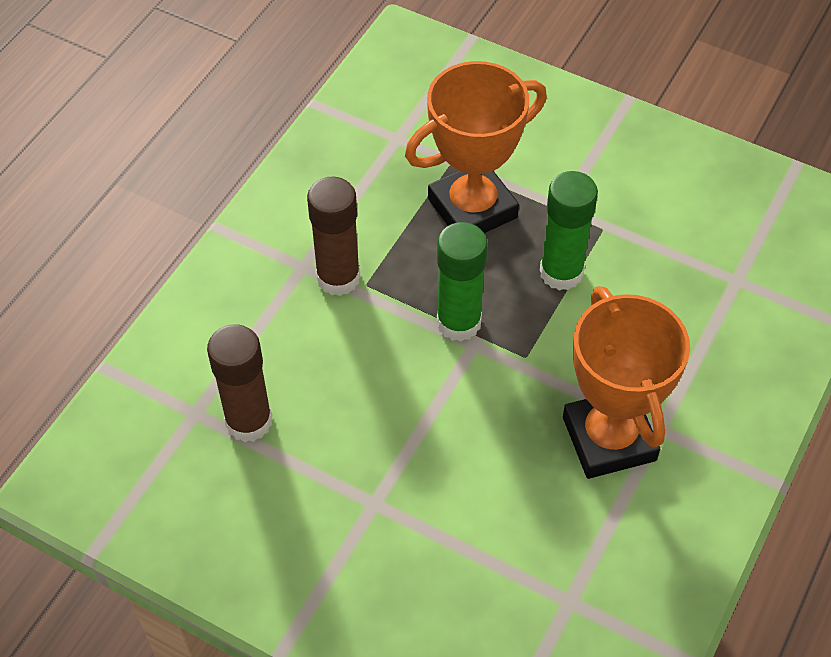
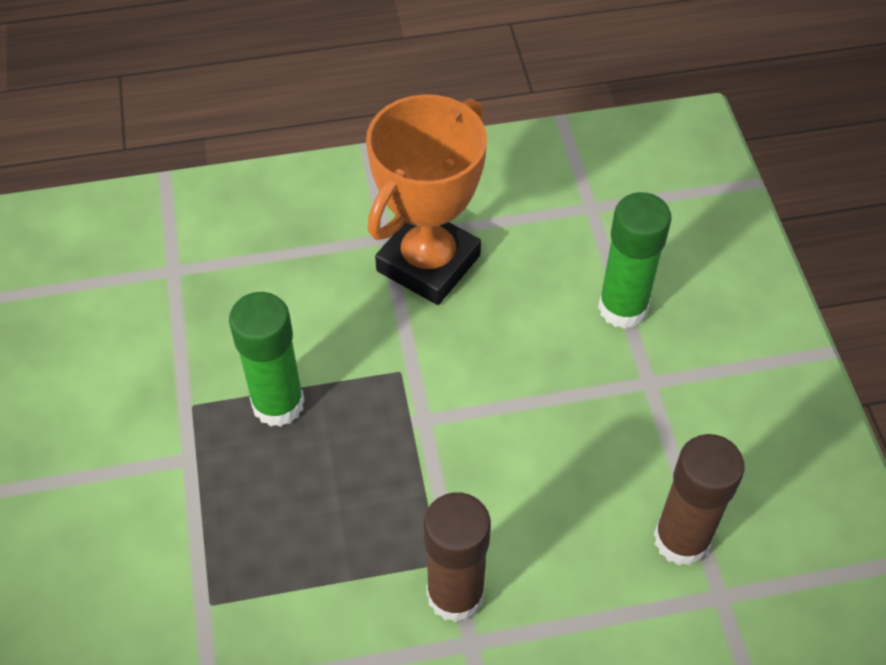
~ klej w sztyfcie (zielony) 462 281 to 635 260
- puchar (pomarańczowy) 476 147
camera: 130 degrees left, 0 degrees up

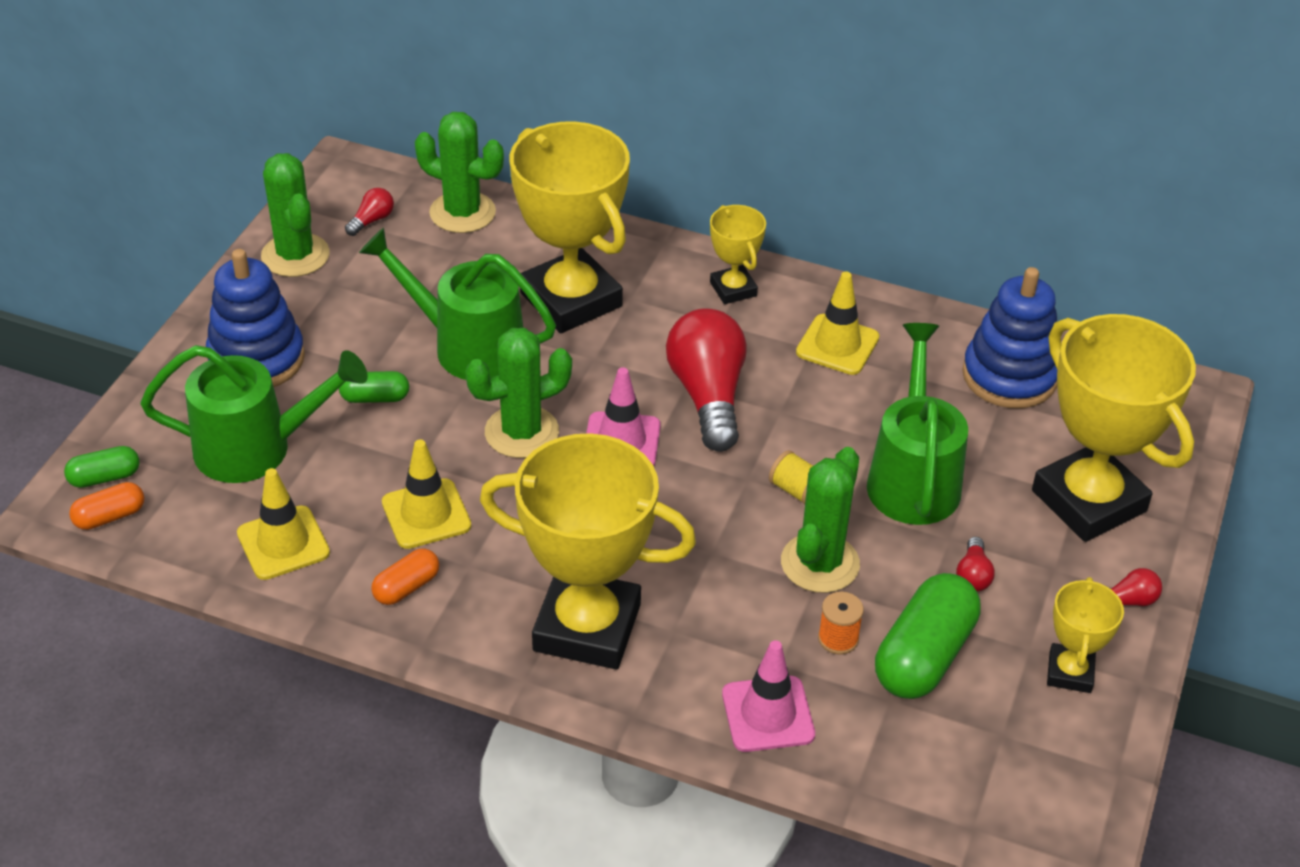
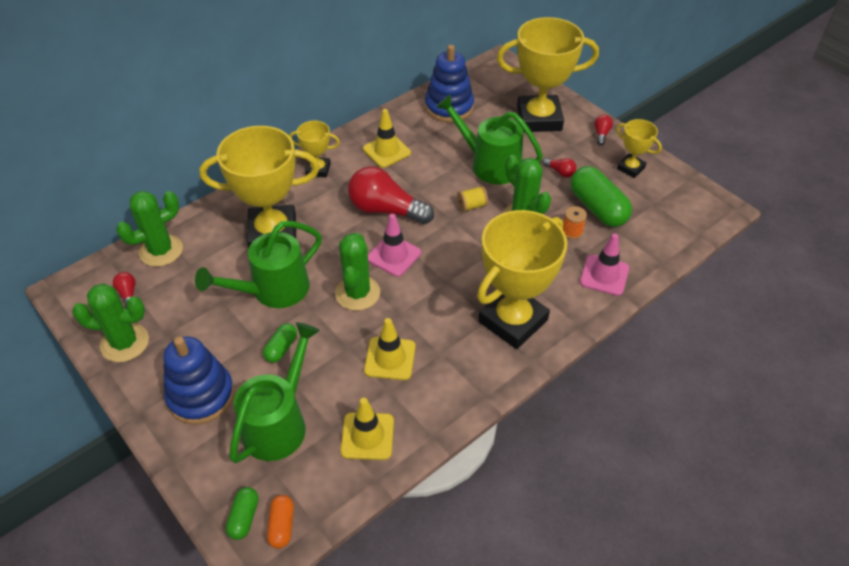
- kapsułka (pomarańczowy) 405 576
camera: 60 degrees left, 5 degrees up

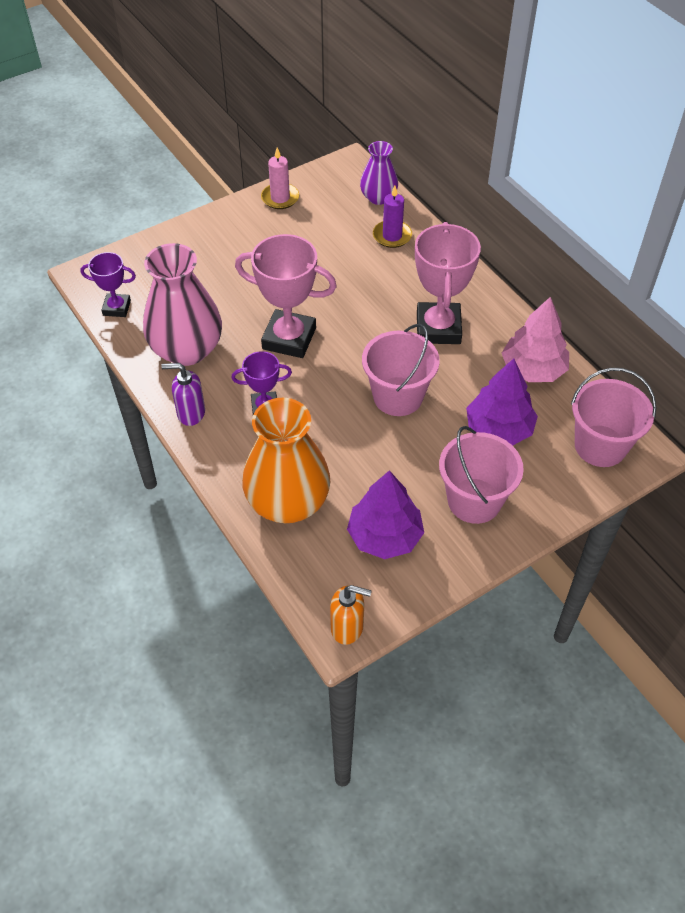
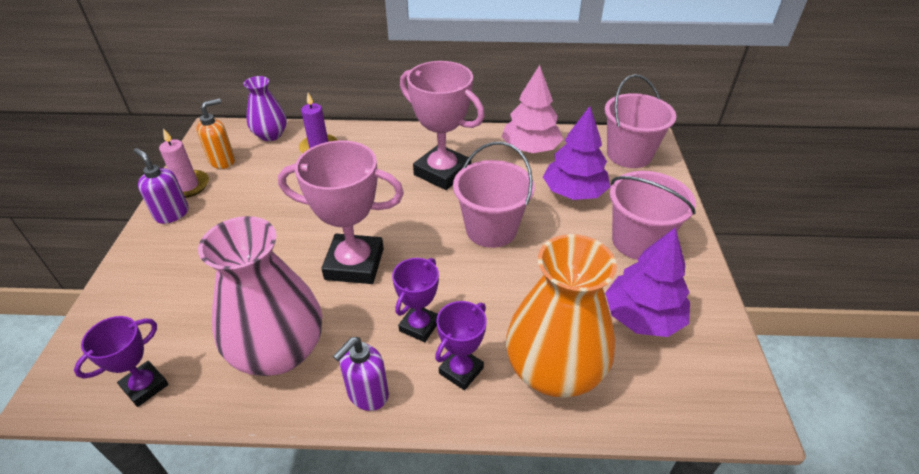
+ dozownik mydła (fioletowy) 161 186
~ dozownik mydła (pomarańczowy) 351 615 to 215 134
~ puchar (różowy) 286 296 = 341 212 45 degrees clockwise
+ puchar (fioletowy) 461 345
camera: 55 degrees left, 10 degrees down

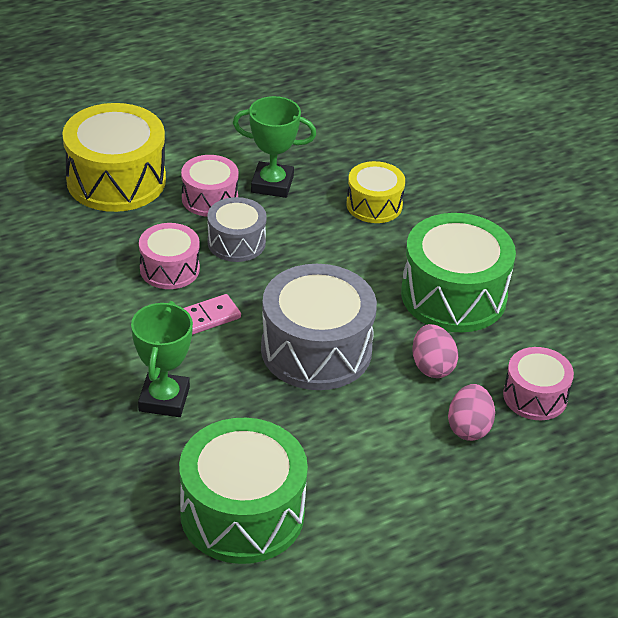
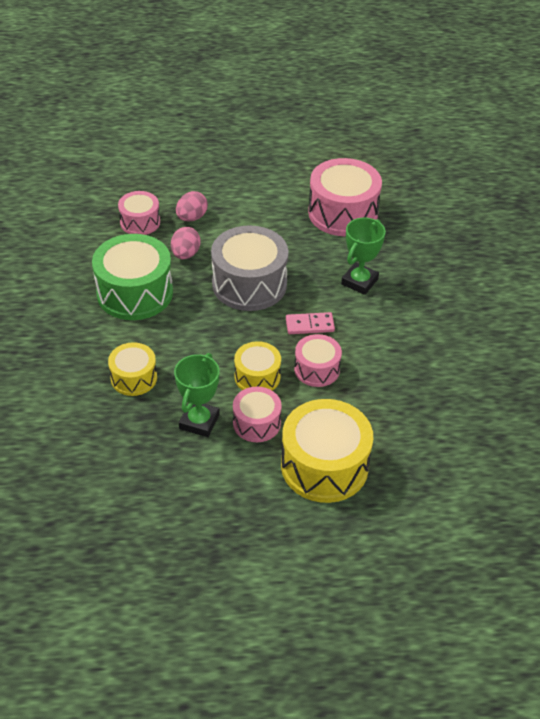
~ puchar (zielony) 274 147 = 197 395 75 degrees clockwise
~ bęben (szary) 237 229 to bęben (żółty) 257 366
~ bęben (zielony) 243 491 to bęben (różowy) 345 197
camera: 155 degrees left, 5 degrees up

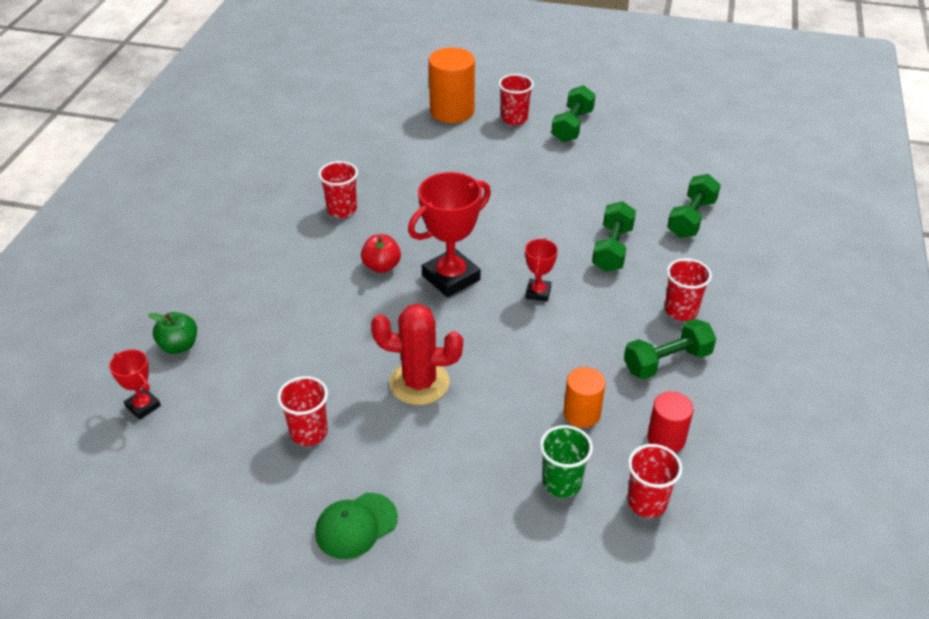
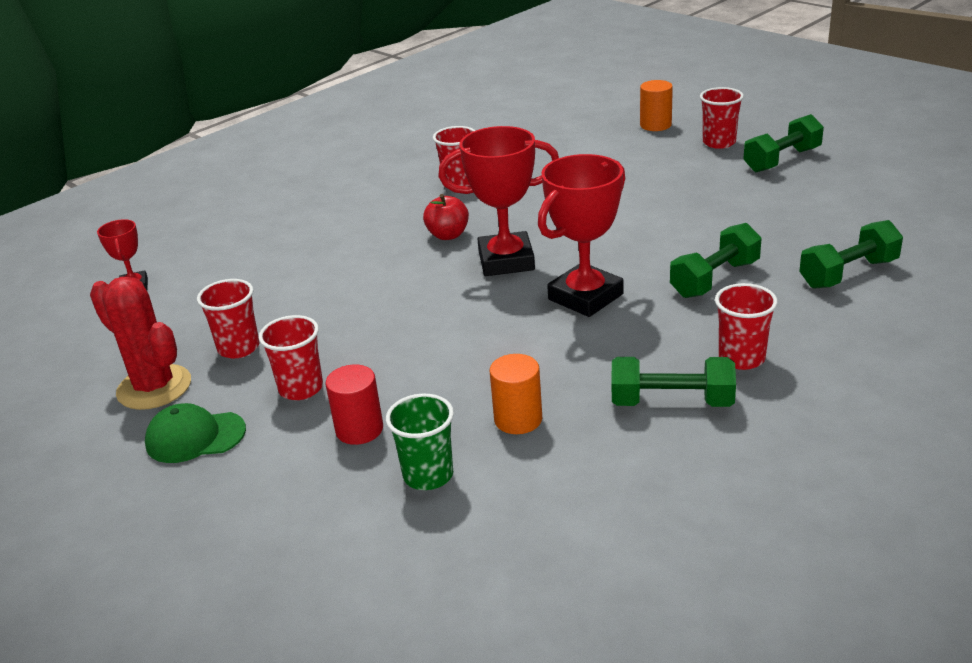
~ kaktus (czerwony) 417 354 to 140 343
~ szklanka (czerwony) 655 481 to 291 357
~ walec (czerwony) 670 422 to 354 404
~ puchar (czerwony) 541 270 = 581 235 x1.92
~ walec (pomarańczowy) 452 85 = 656 105 x0.60
- jabłko (zielony) 172 333
camera: 35 degrees right, 10 degrees down

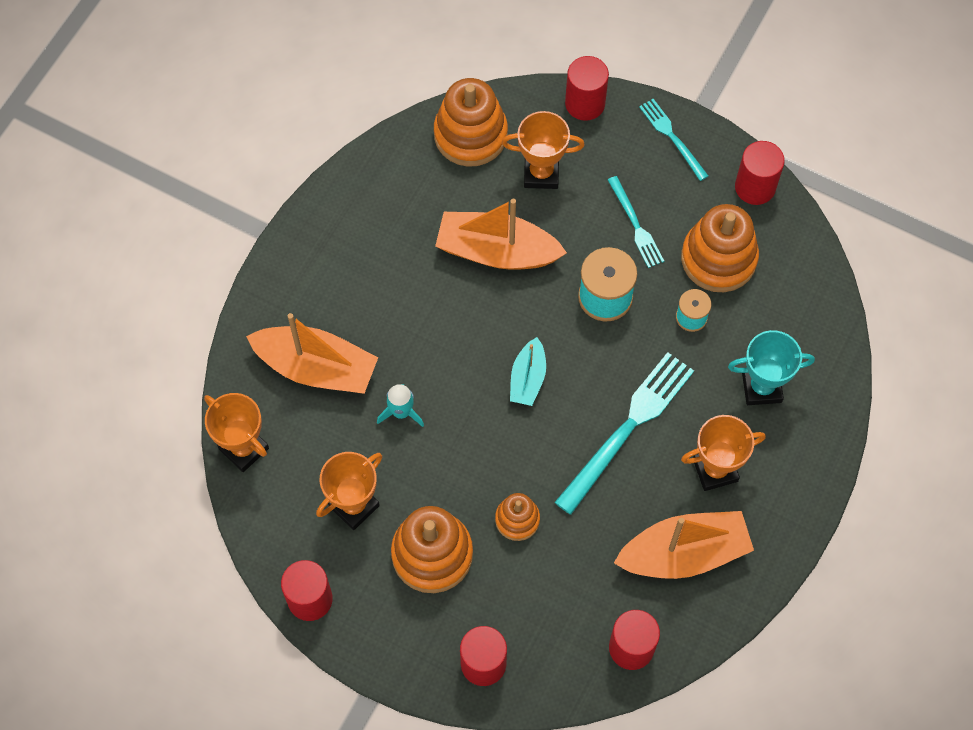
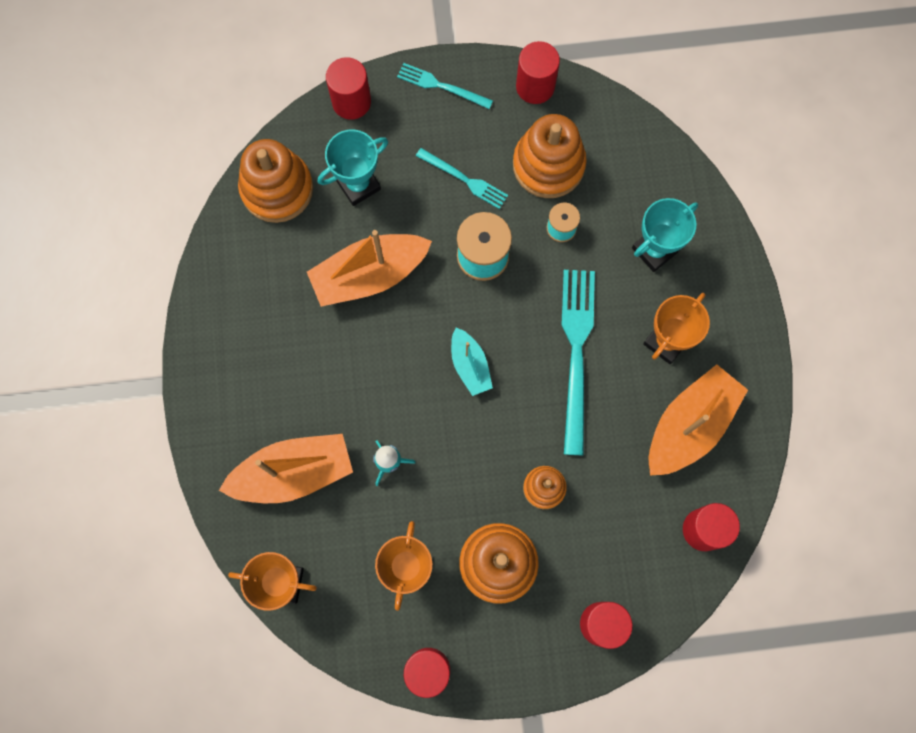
~ puchar (pomarańczowy) 543 150 to puchar (turkusowy) 353 168
camera: 35 degrees left, 10 degrees up

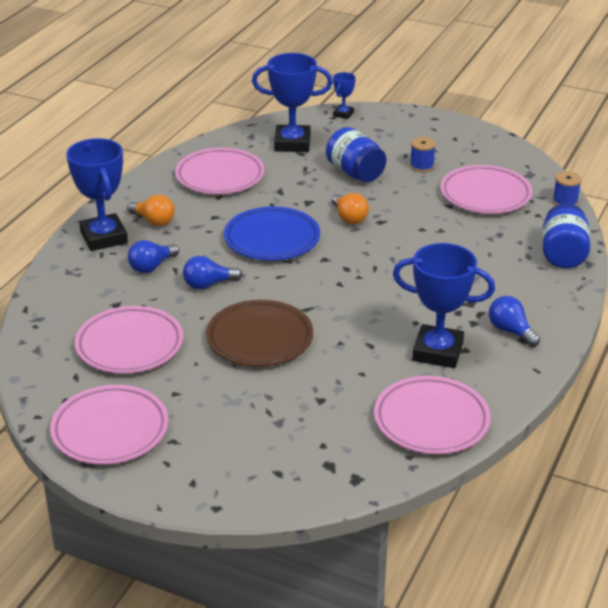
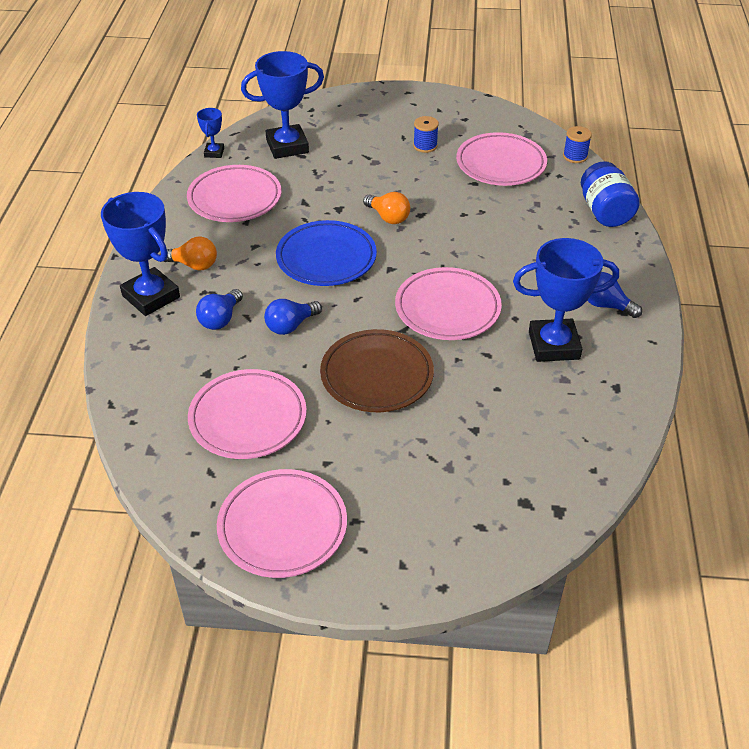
~ puchar (niebieski) 344 95 to 210 133
~ talerz (różowy) 432 415 to 448 303
- słoik (niebieski) 356 154
camera: 20 degrees left, 10 degrees up

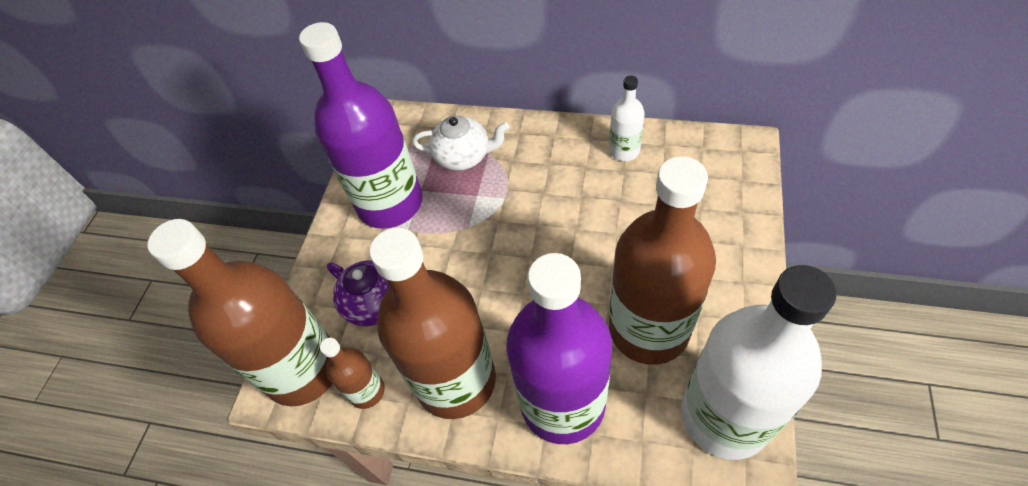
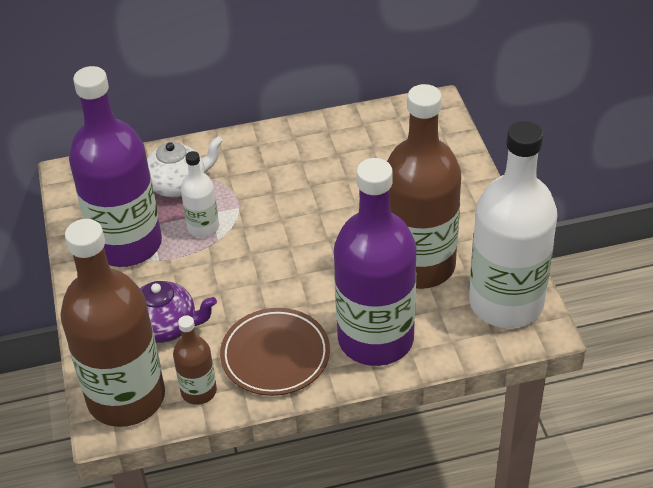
~ butelka (biały) 627 118 to 200 194
~ butelka (brązowy) 432 323 to talerz (brązowy) 275 352
camera: 30 degrees left, 10 degrees down

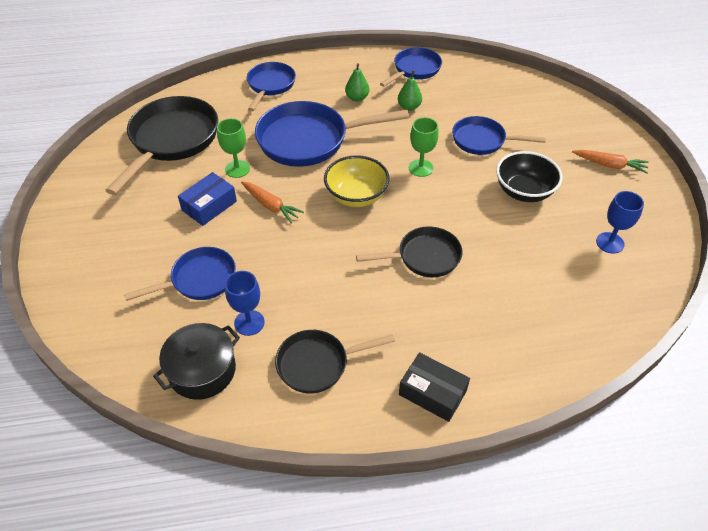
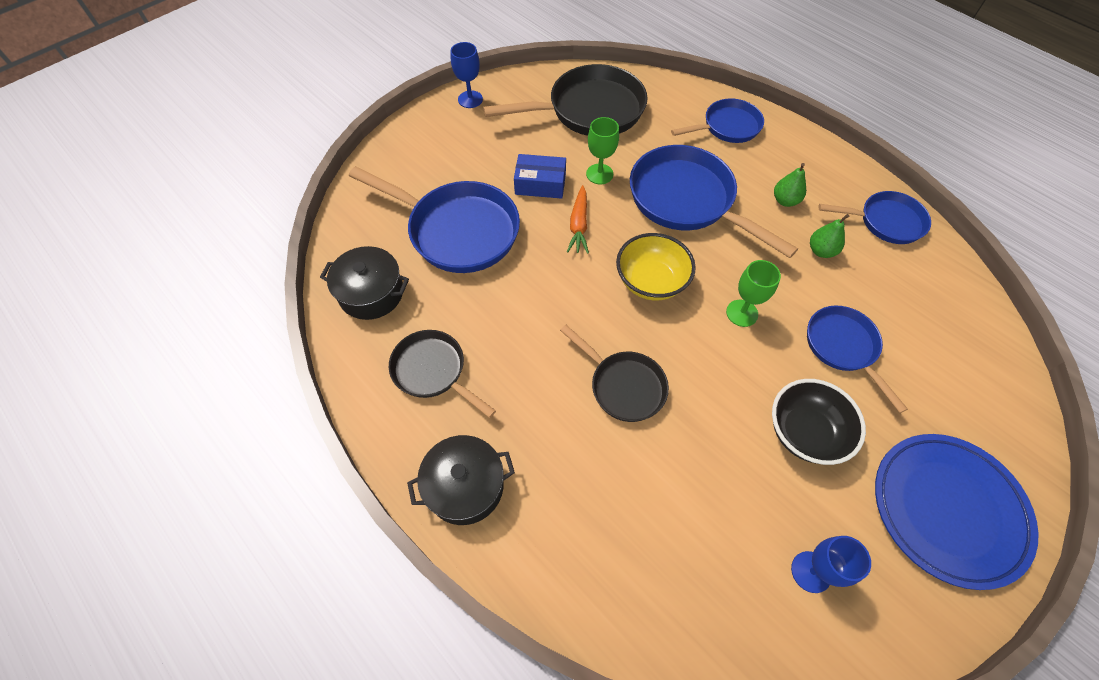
~ patelnia (niebieski) 180 274 = 434 219 x1.68
~ pudełko (czarny) 434 387 to garnek (czarny) 461 480
~ kielich (niebieski) 245 303 to 467 75
~ marchewka (pomarańczowy) 610 162 to talerz (niebieski) 957 512
camera: 55 degrees right, 10 degrees up

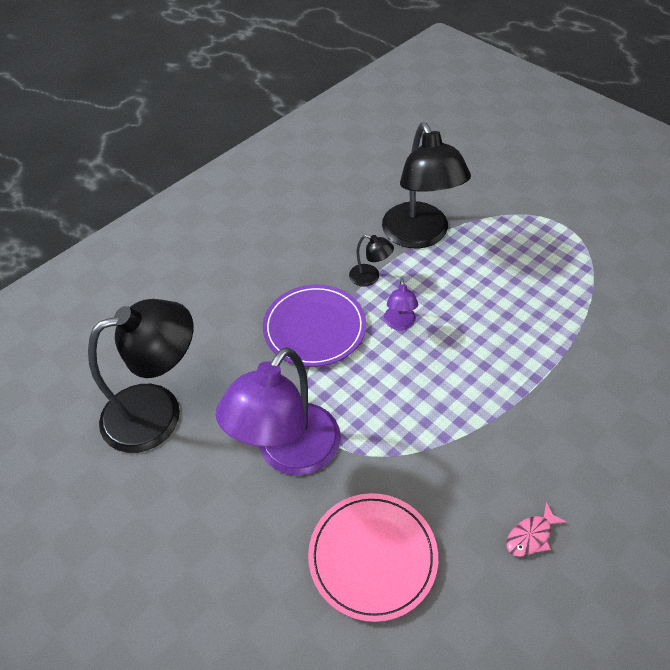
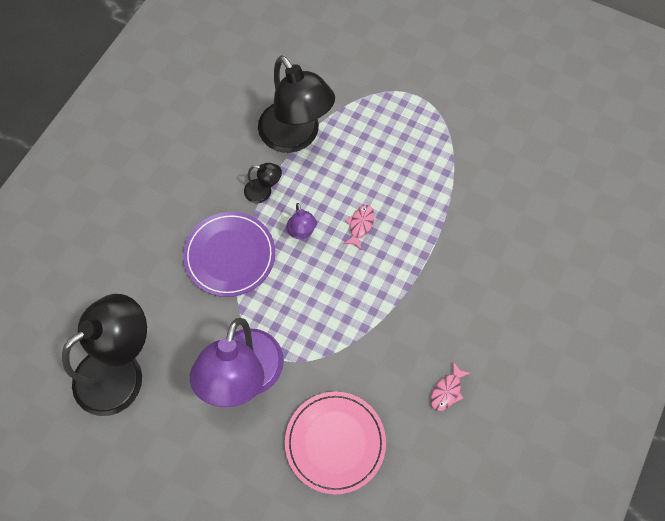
+ ryba (różowy) 359 227
camera: 20 degrees left, 15 degrees up

